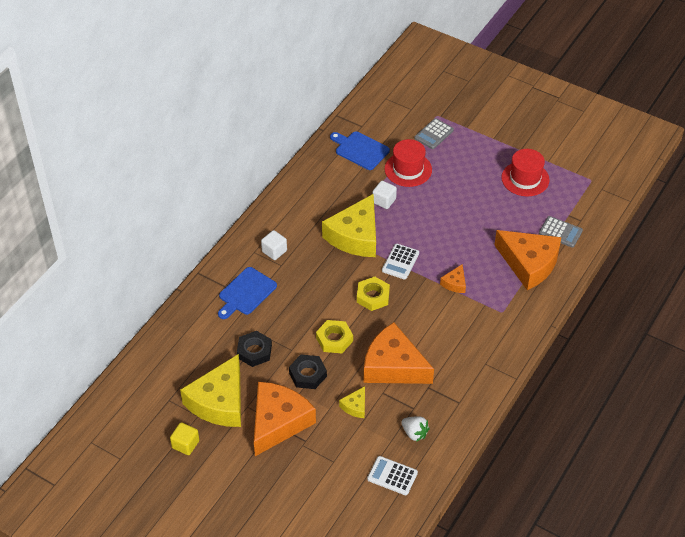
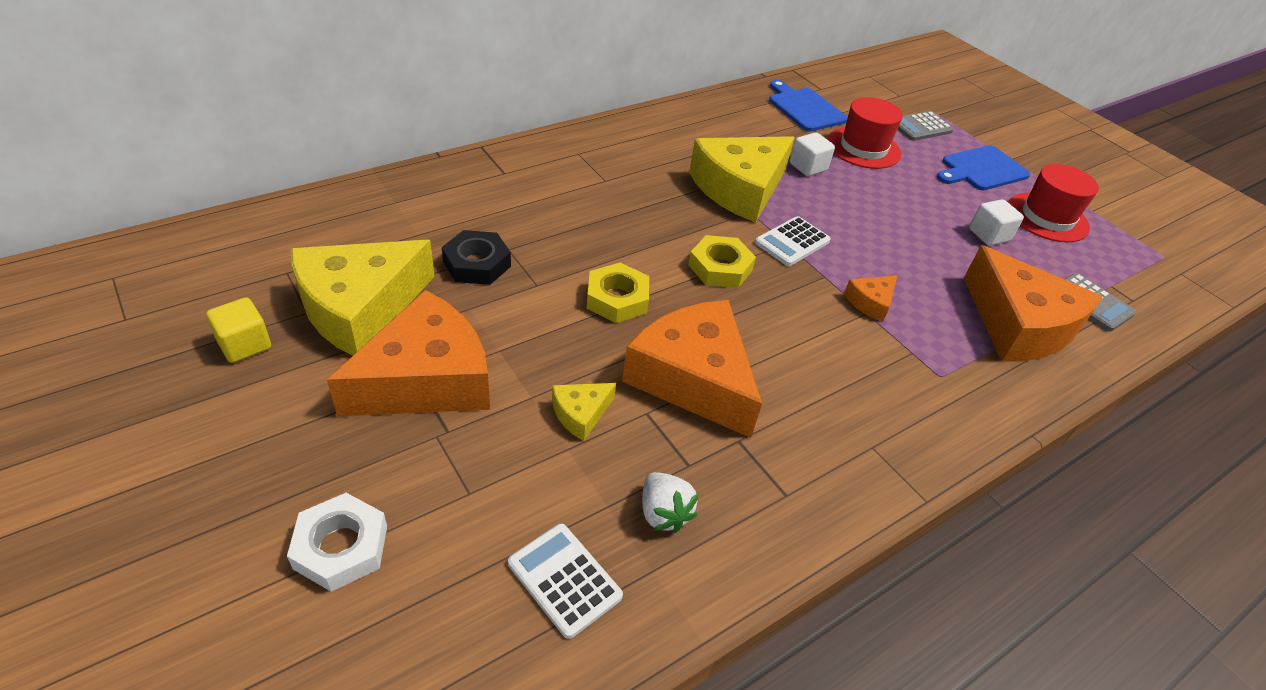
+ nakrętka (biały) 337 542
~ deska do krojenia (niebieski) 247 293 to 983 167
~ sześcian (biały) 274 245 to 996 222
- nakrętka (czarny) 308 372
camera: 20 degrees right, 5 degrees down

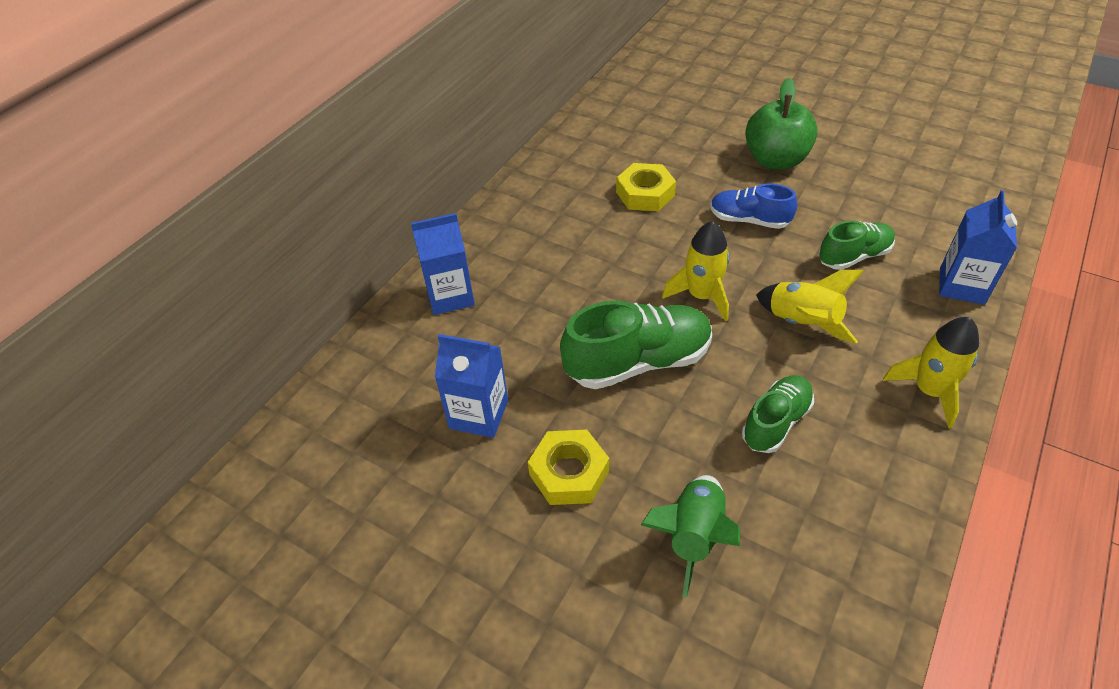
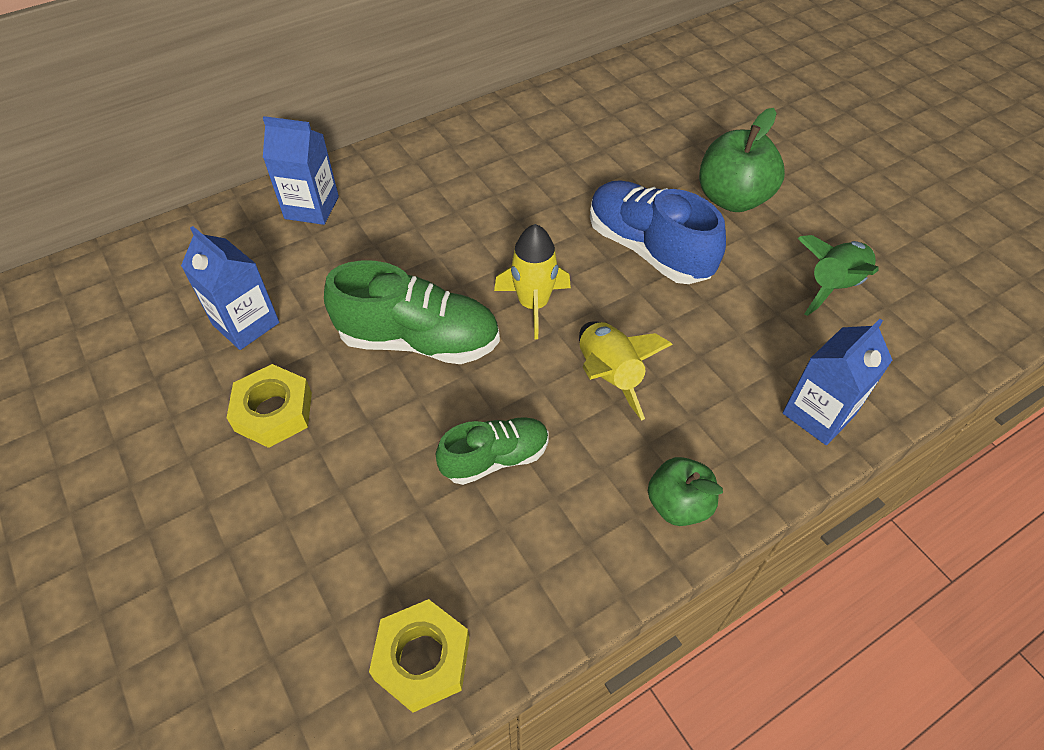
~ nakrętka (żółty) 646 187 to 419 656
~ but (niebieski) 753 206 = 658 232 x1.62
~ rakieta (żółty) 931 372 to jabłko (zielony) 685 491
~ rakieta (zielony) 690 536 to 838 275
- but (zielony) 857 245
camera: 25 degrees right, 5 degrees up

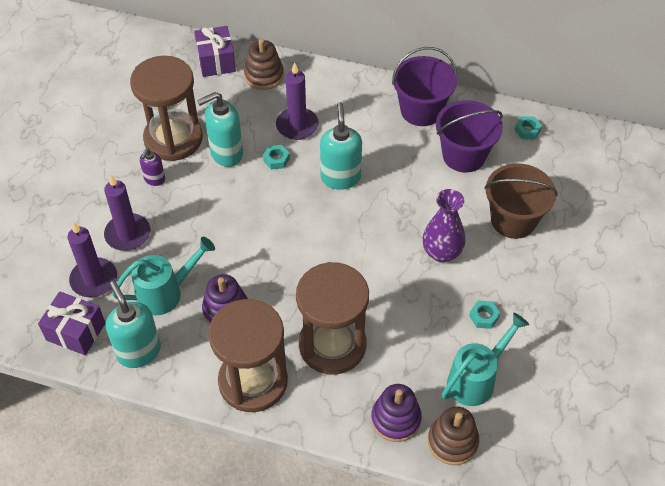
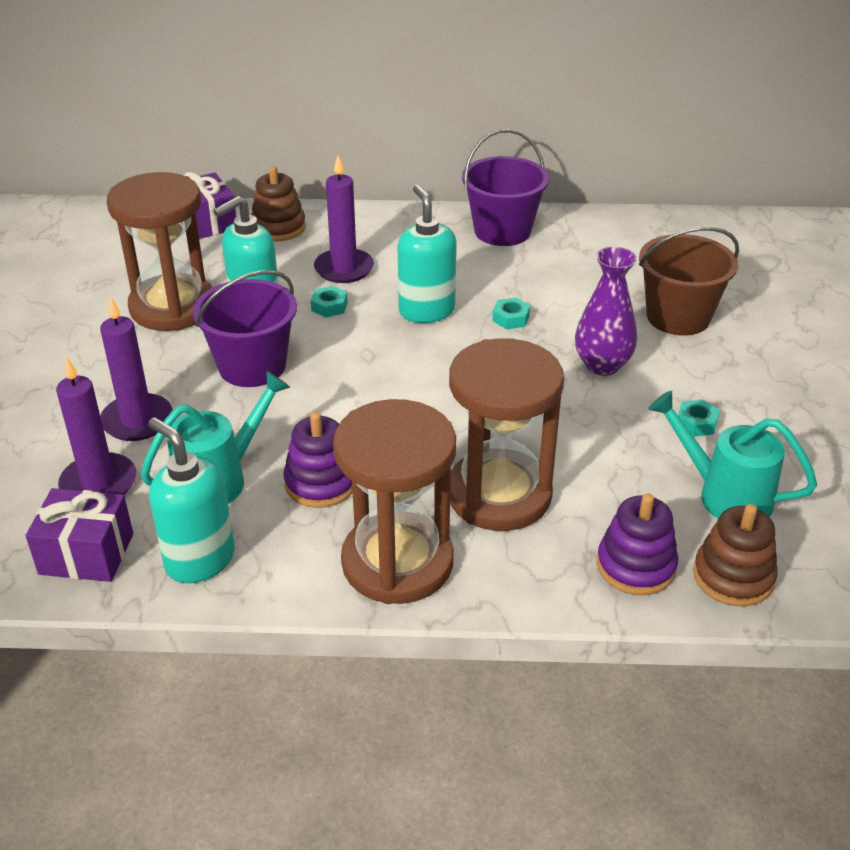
~ wiadro (fioletowy) 469 136 to 245 328
~ nakrętka (turkusowy) 528 128 to 511 313
~ konewka (turkusowy) 485 359 = 732 455 90 degrees counterclockwise
- dozownik mydła (fioletowy) 152 167
camera: 15 degrees left, 15 degrees down

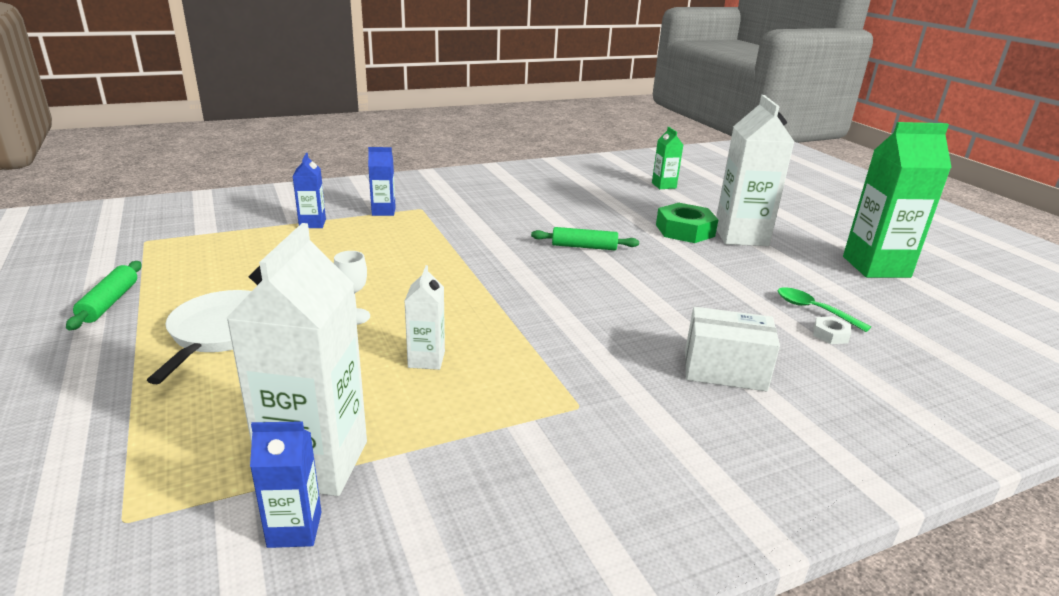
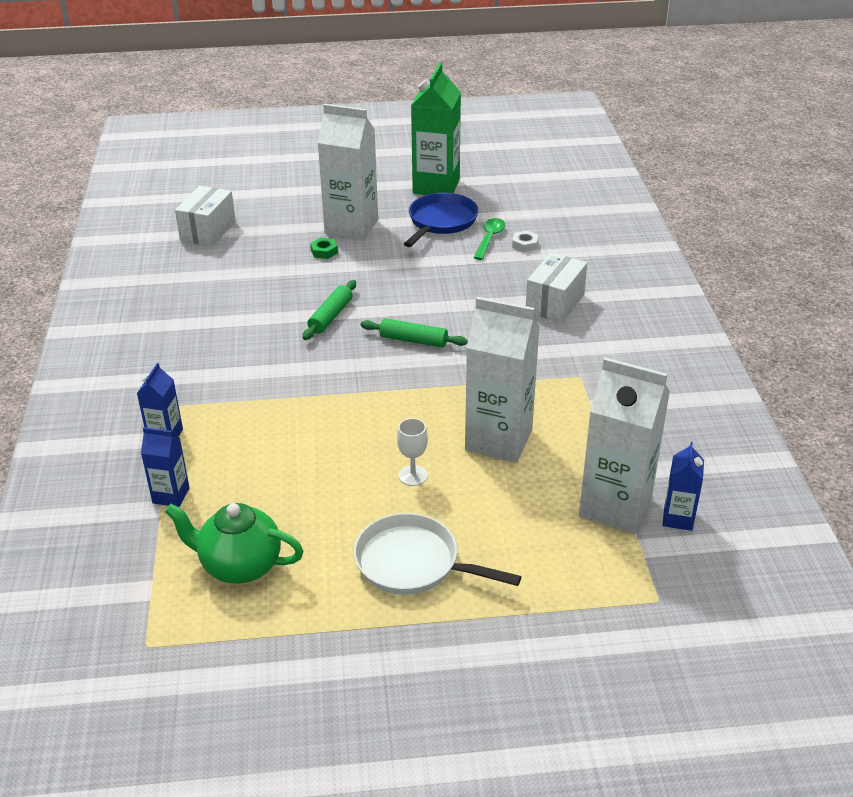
+ imbryk (zielony) 234 543
~ karton mleka (zielony) 667 158 to pudełko (biały) 205 216
~ nakrętka (zielony) 687 223 = 324 248 x0.48
~ wałek do ciasta (zielony) 104 295 to 414 333
+ patelnia (niebieski) 441 220
~ karton mleka (biały) 425 317 = 502 380 x2.00
~ łyżka (zielony) 824 309 = 489 239 135 degrees clockwise
camera: 70 degrees left, 10 degrees up

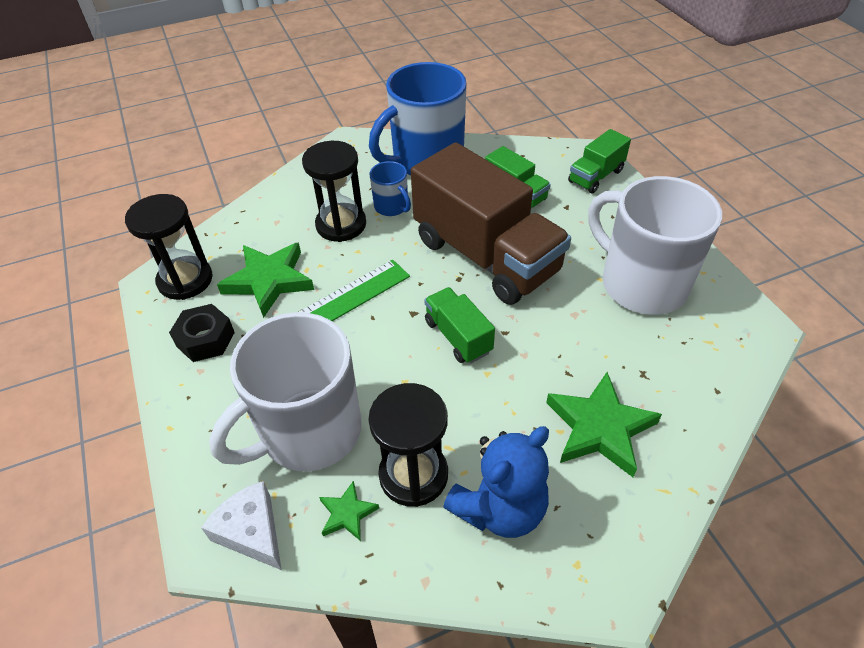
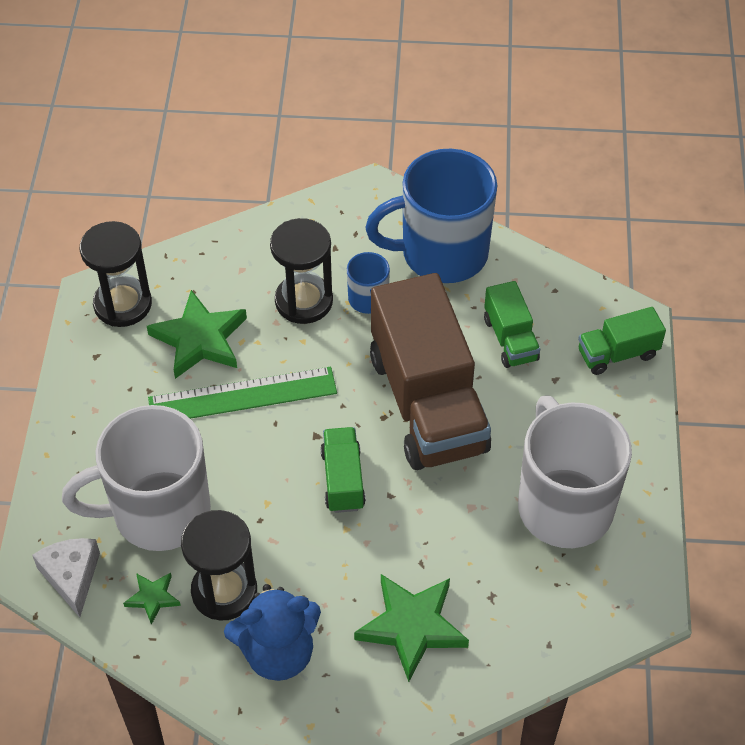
- nakrętka (czarny) 202 333
camera: 25 degrees right, 5 degrees up

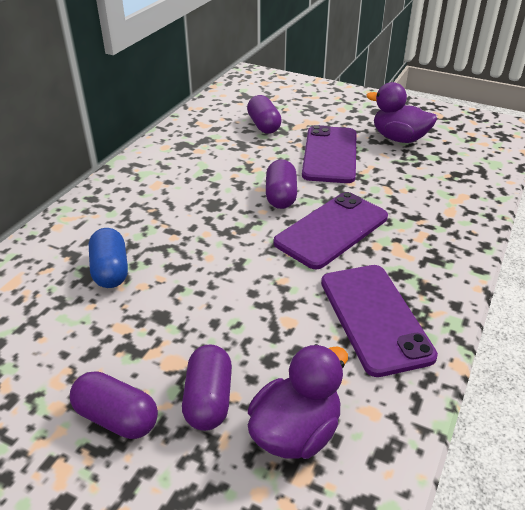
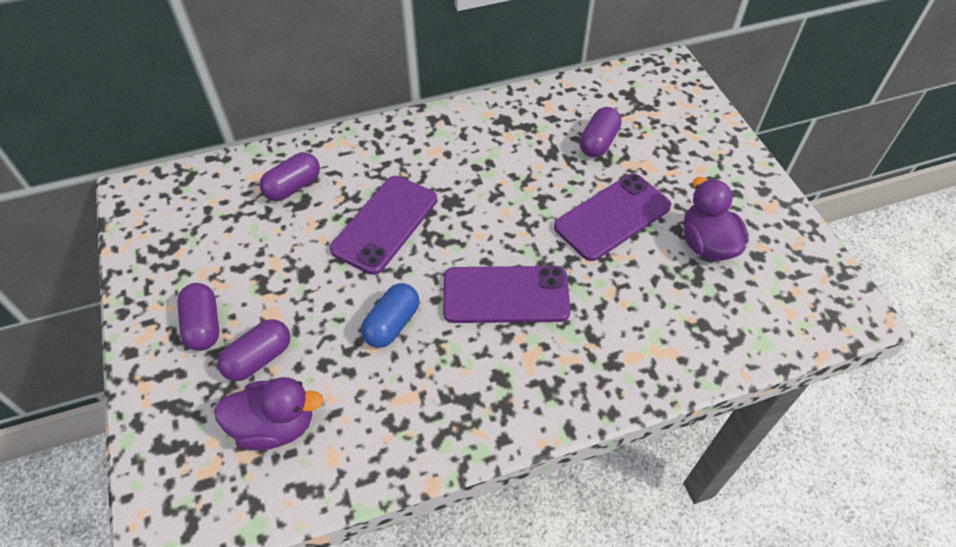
~ kapsułka (fioletowy) 281 184 to 289 176
~ telefon (fioletowy) 379 321 to 383 225
~ kapsułka (niebieski) 108 258 to 390 315
camera: 45 degrees right, 15 degrees up

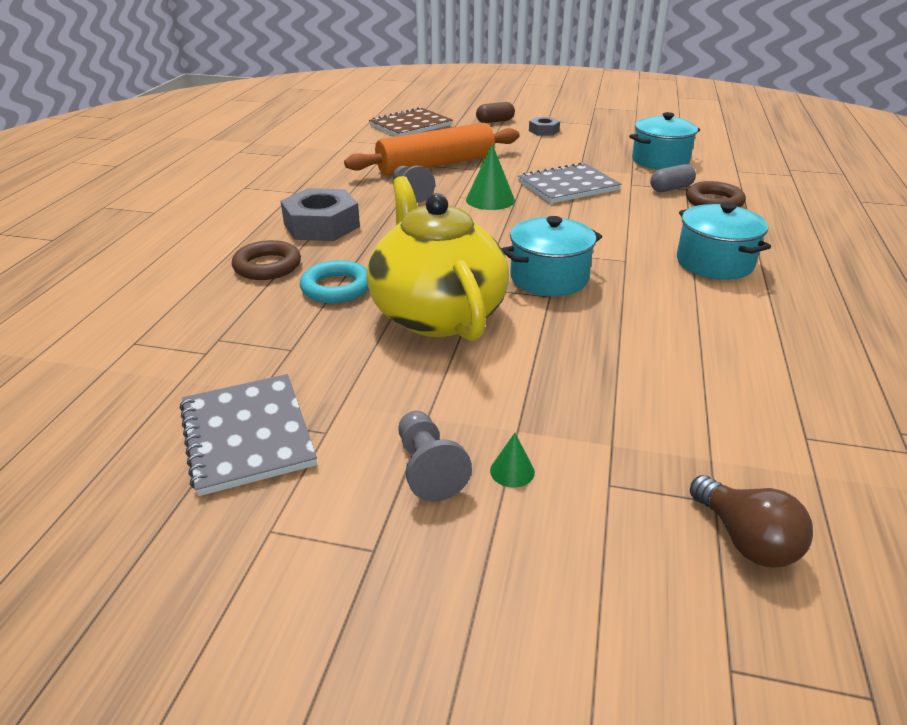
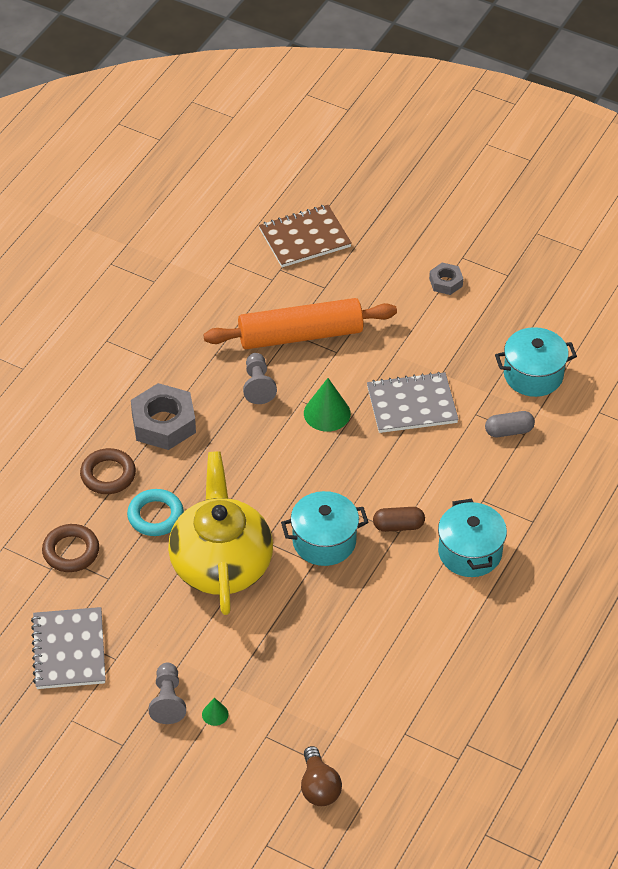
~ pierścień (brązowy) 716 194 to 70 548
~ kapsułka (brązowy) 495 112 to 399 519
camera: 15 degrees right, 15 degrees up

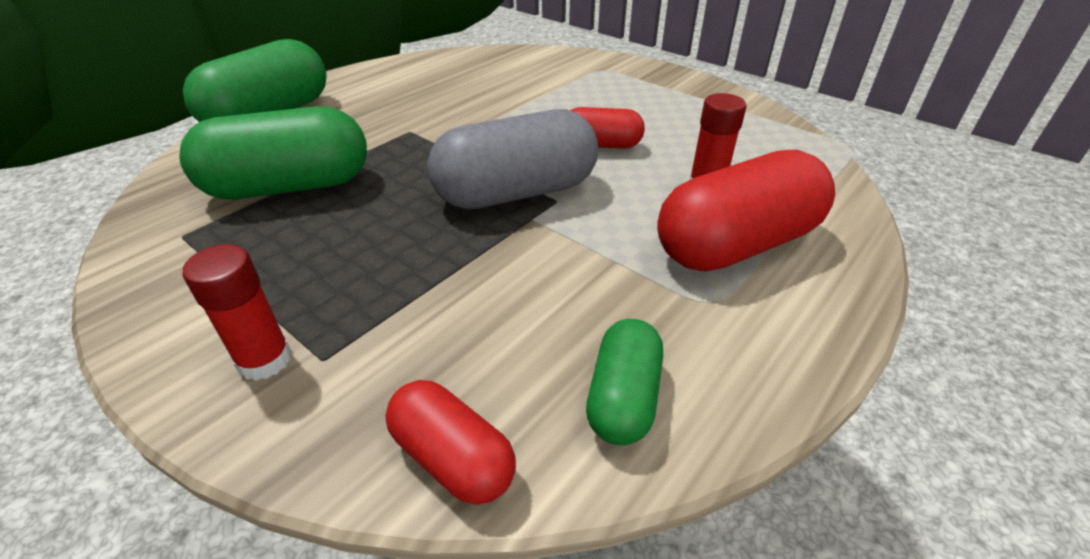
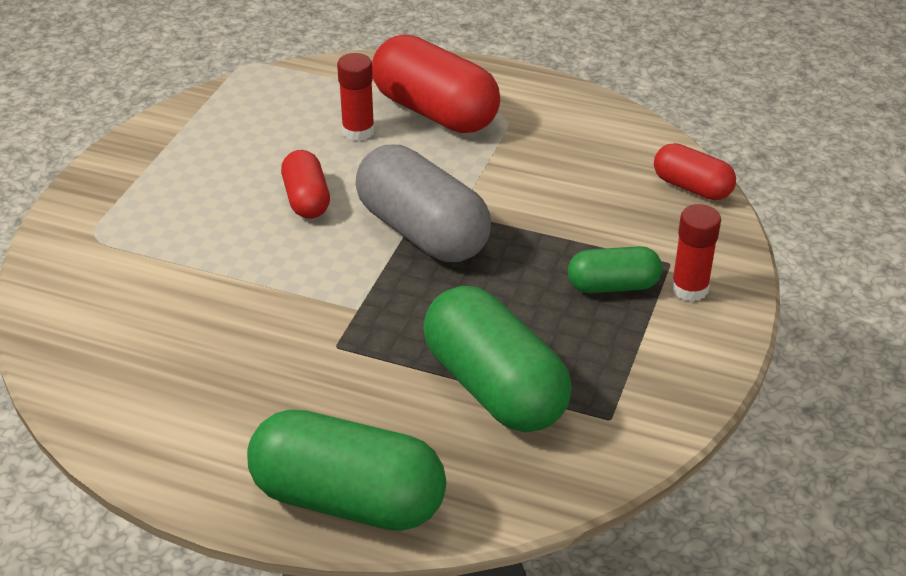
~ kapsułka (zielony) 624 382 to 615 269
~ kapsułka (czerwony) 451 442 = 695 171 75 degrees counterclockwise
camera: 110 degrees left, 0 degrees up

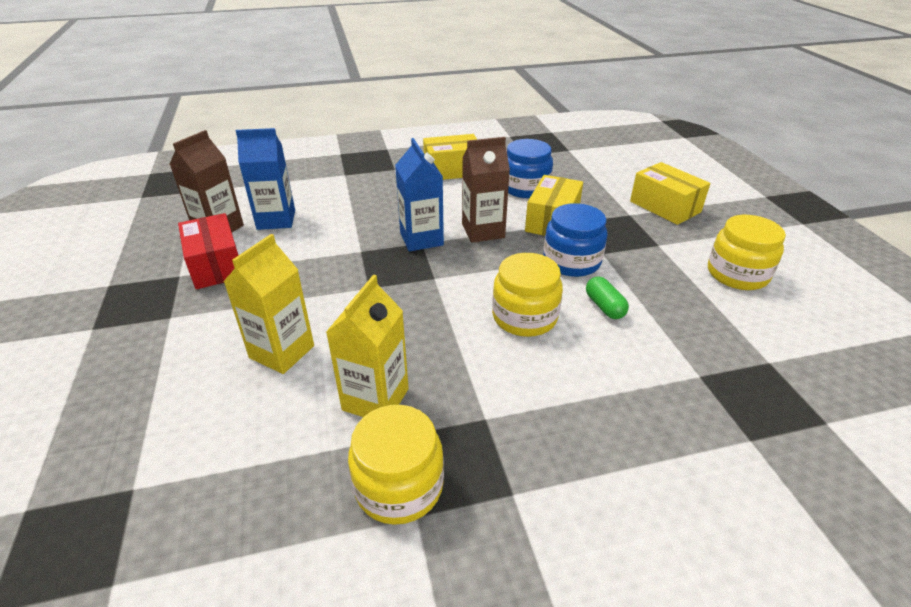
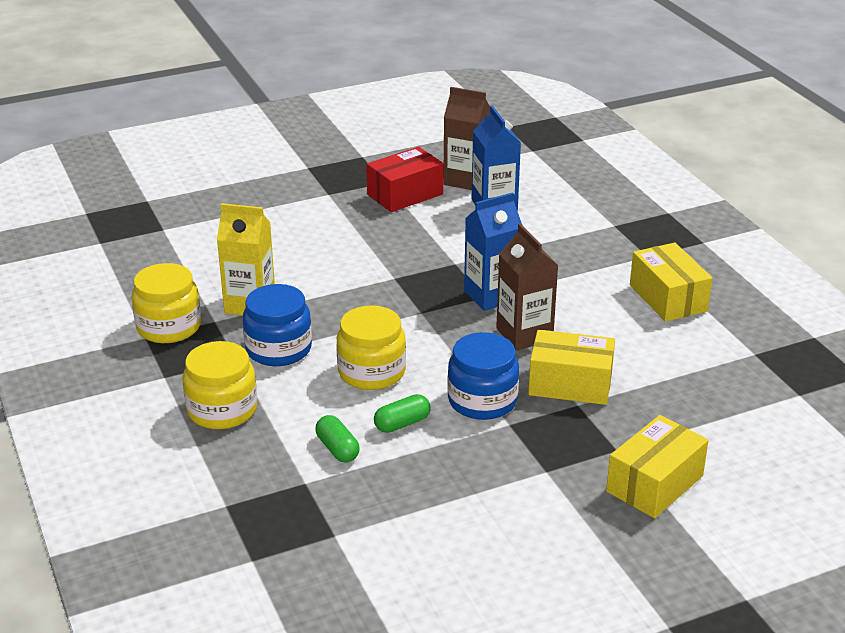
~ słoik (żółty) 747 252 to 220 385
~ słoik (niebieski) 530 168 to 277 325
+ kapsułka (zielony) 337 439
- karton mleka (żółty) 268 304
camera: 80 degrees right, 5 degrees down

